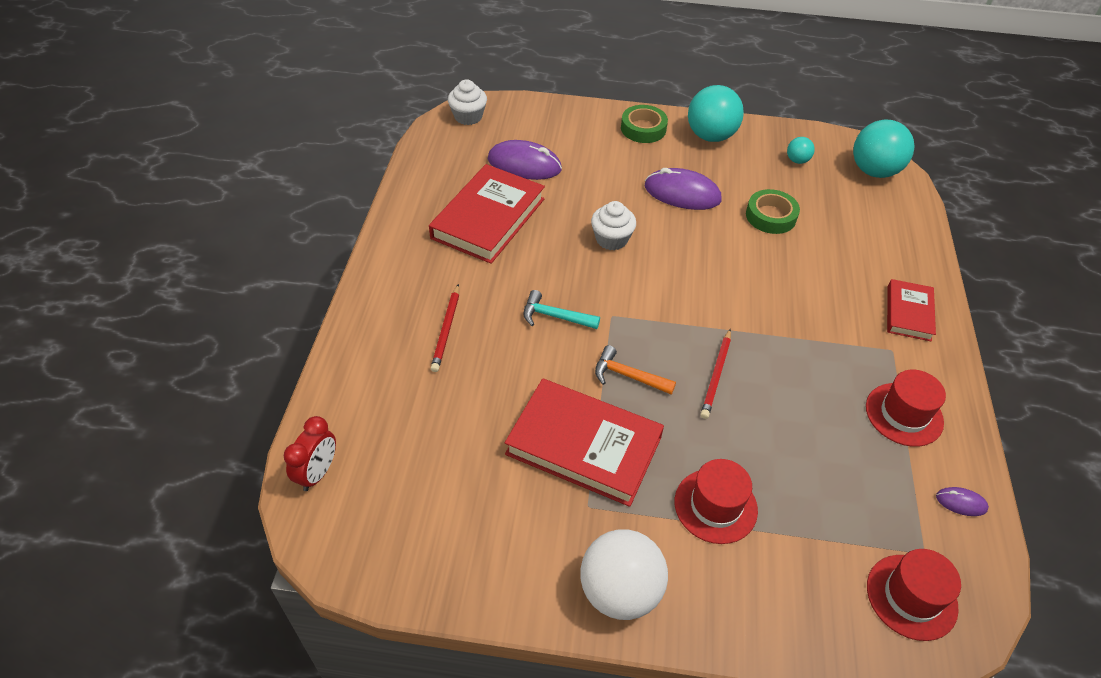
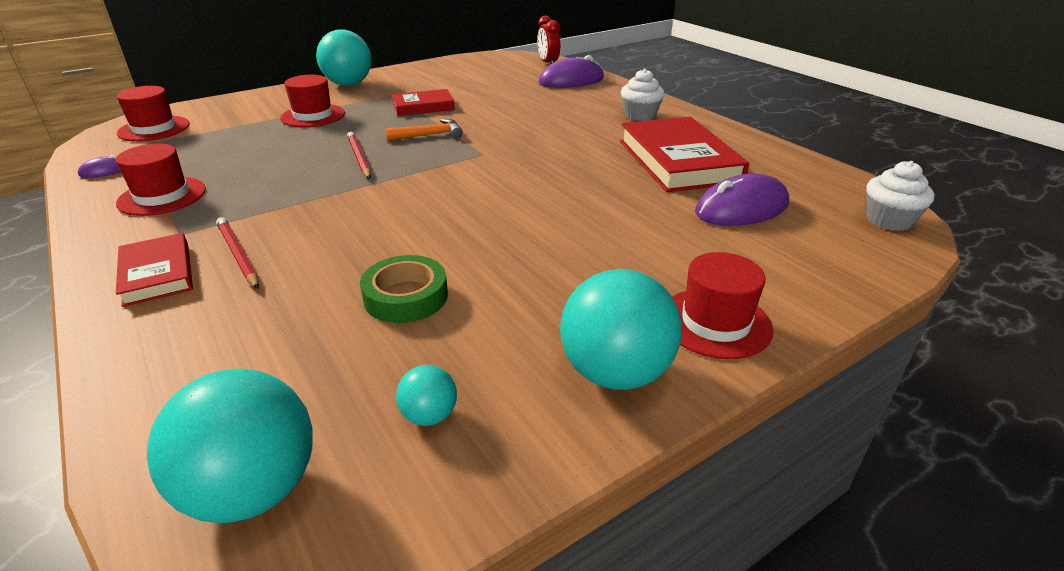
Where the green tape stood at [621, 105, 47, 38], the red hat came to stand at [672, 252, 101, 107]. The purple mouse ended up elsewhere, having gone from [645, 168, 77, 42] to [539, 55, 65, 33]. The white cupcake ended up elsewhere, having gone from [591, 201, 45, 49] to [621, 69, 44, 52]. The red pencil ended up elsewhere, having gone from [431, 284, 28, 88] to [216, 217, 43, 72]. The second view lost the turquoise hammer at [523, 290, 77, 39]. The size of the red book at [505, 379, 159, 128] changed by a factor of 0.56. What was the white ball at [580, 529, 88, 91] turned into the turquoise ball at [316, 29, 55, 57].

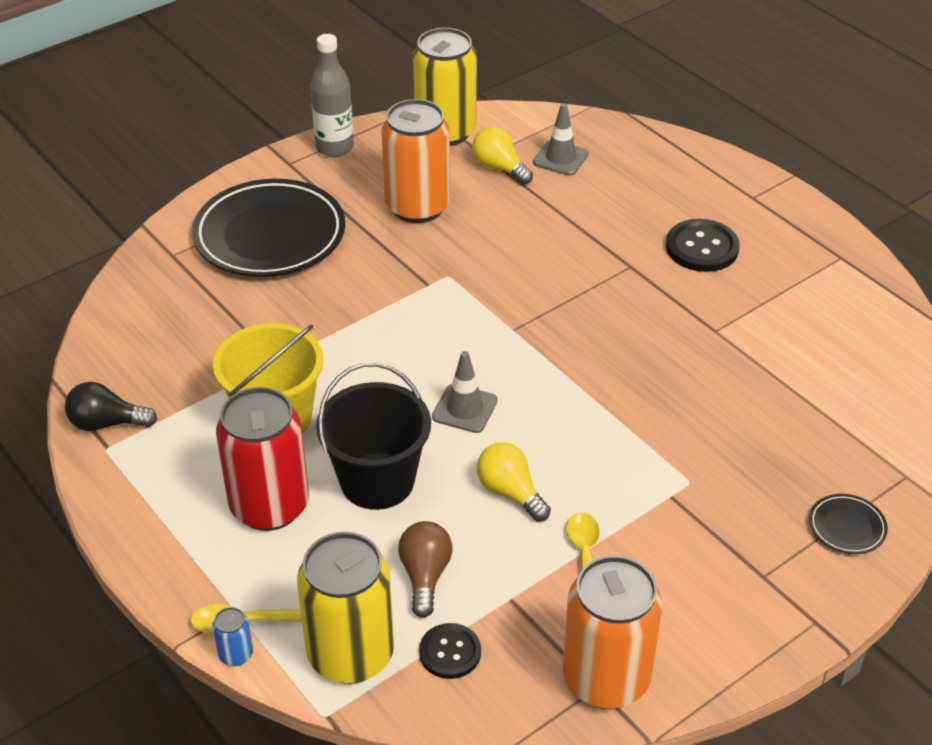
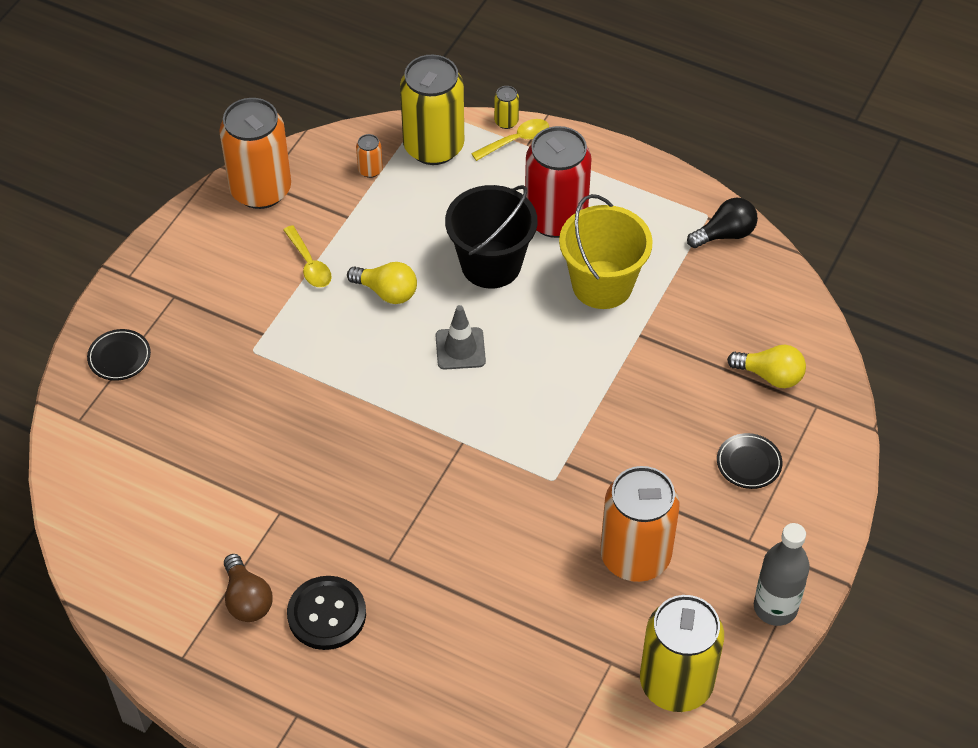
The second view lost the grey traffic cone at [533, 103, 56, 73]. The yellow light bulb ended up elsewhere, having gone from [472, 127, 61, 58] to [727, 345, 79, 43]. The size of the black plate at [192, 179, 153, 98] changed by a factor of 0.41. The brown light bulb ended up elsewhere, having gone from [398, 521, 54, 97] to [224, 554, 49, 68]. What was the blue can at [212, 607, 41, 59] turned into the yellow can at [494, 86, 25, 43]. Where the black button stood at [419, 623, 62, 56], the orange can came to stand at [356, 134, 27, 44].

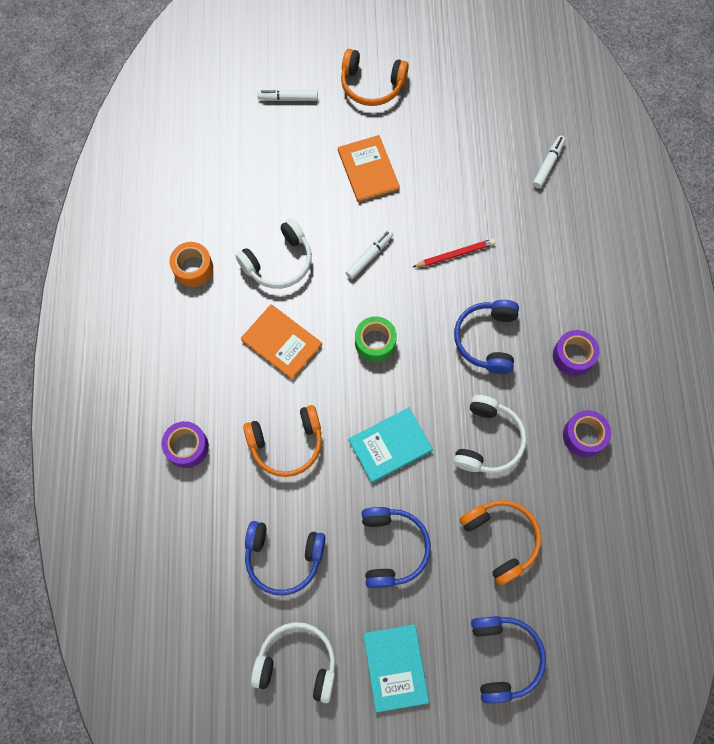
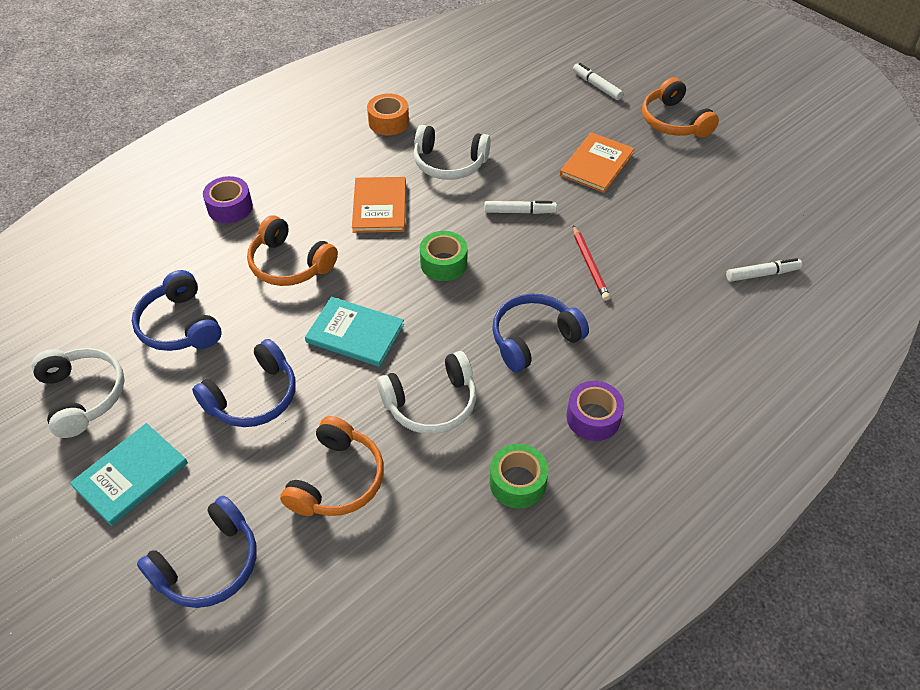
The red pencil at [413, 239, 82, 28] ended up facing another way, 45 degrees clockwise from before. What was the purple tape at [563, 410, 48, 47] turned into the green tape at [489, 444, 60, 64].

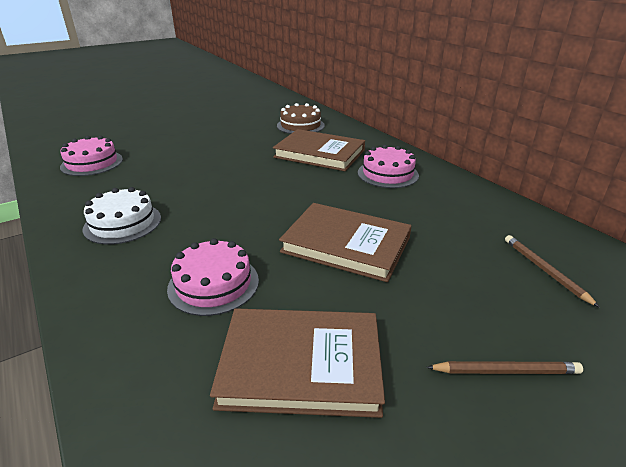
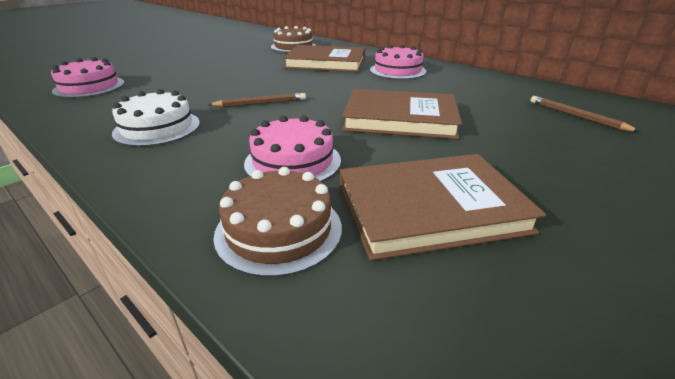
The brown pencil ended up elsewhere, having gone from [426, 361, 157, 13] to [208, 93, 98, 14]. The second view gained the brown cake at [213, 167, 129, 110].

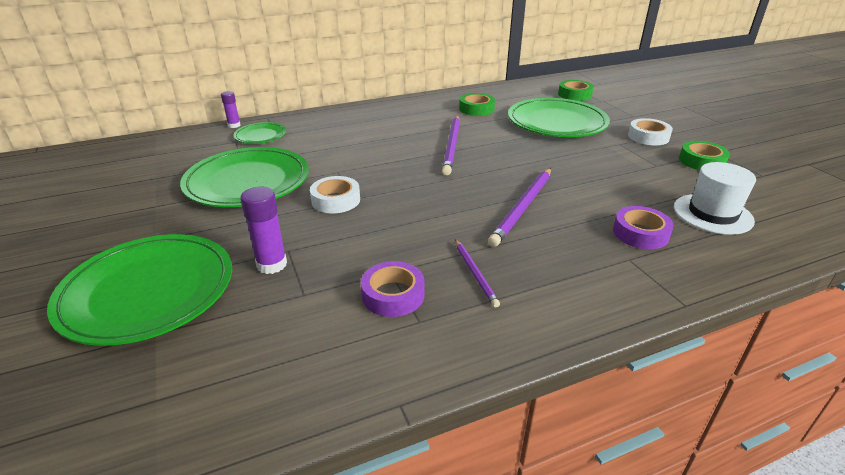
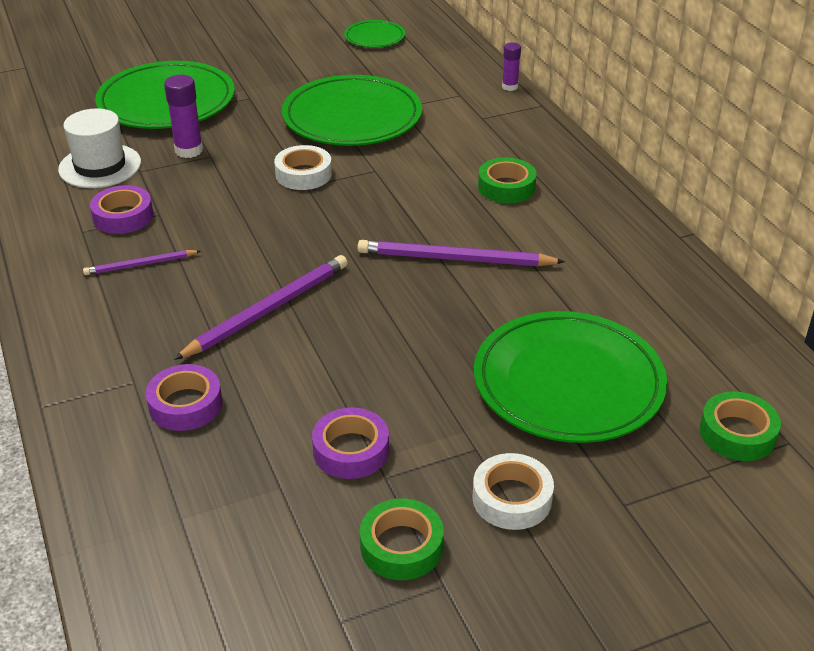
The green tape ended up elsewhere, having gone from [459, 93, 36, 23] to [478, 157, 59, 46]. The green plate ended up elsewhere, having gone from [234, 122, 52, 22] to [344, 20, 61, 28]. The white hat ended up elsewhere, having gone from [674, 162, 82, 73] to [58, 108, 83, 80]. The purple pencil at [488, 168, 63, 79] ended up facing another way, 105 degrees clockwise from before. The second view gained the purple tape at [312, 407, 77, 72].

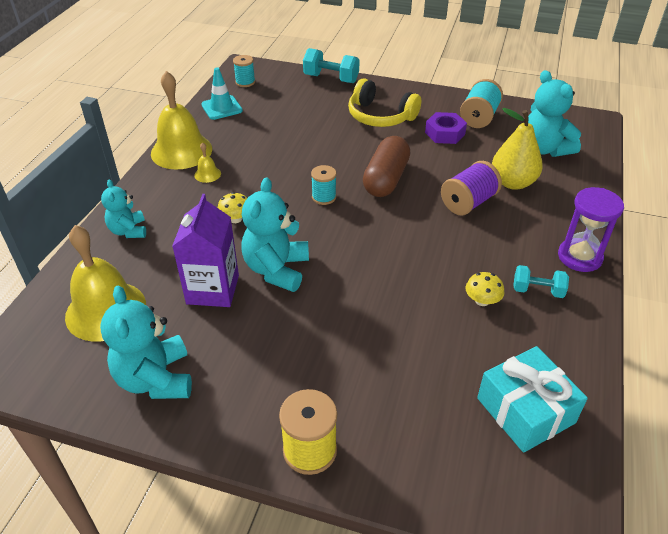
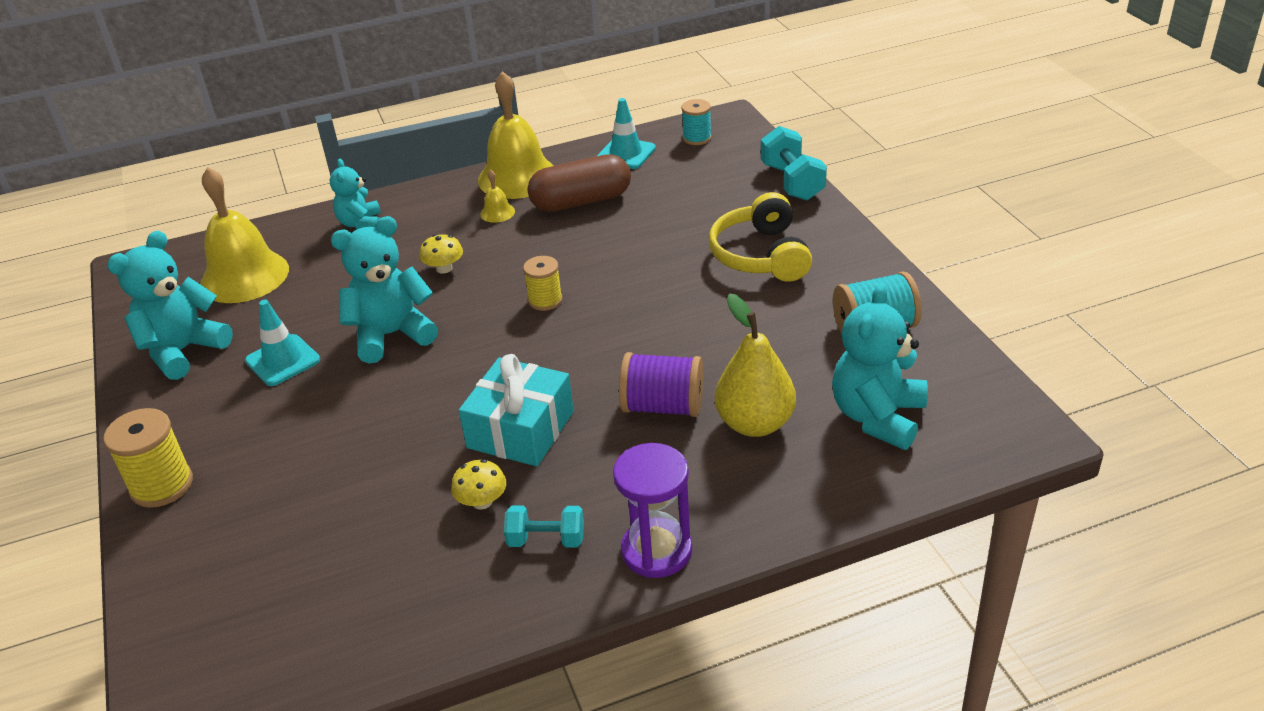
The second view lost the purple nut at [425, 112, 42, 32]. The brown capsule ended up elsewhere, having gone from [363, 136, 47, 61] to [527, 154, 104, 58]. What was the turquoise spool at [311, 165, 25, 40] turned into the yellow spool at [523, 256, 40, 55]. The turquoise teddy bear at [101, 179, 45, 59] ended up facing another way, 45 degrees counterclockwise from before. The second view lost the purple carton at [172, 194, 67, 113]. The turquoise dumbbell at [513, 265, 56, 33] ended up facing another way, 60 degrees counterclockwise from before. The turquoise gift ended up elsewhere, having gone from [477, 346, 111, 107] to [459, 354, 115, 112]. The second view gained the turquoise traffic cone at [245, 300, 75, 86].

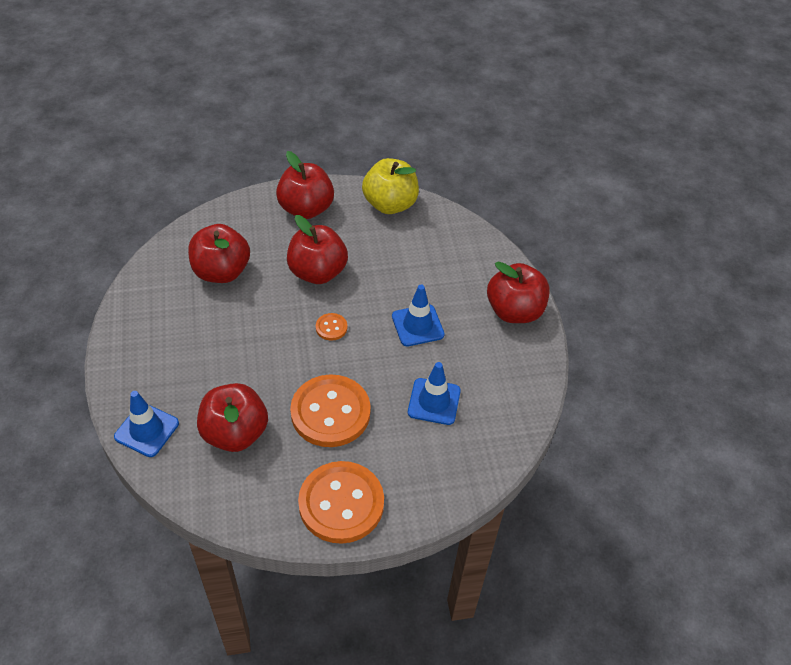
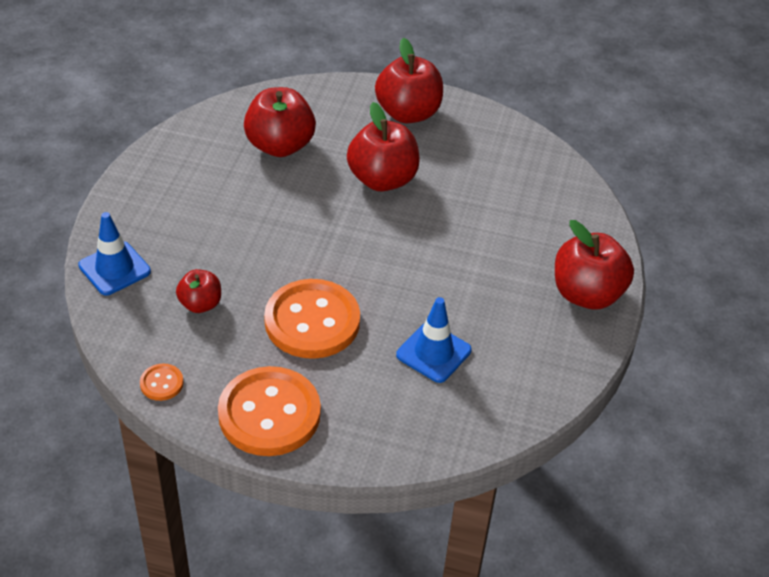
The second view lost the yellow apple at [362, 158, 57, 56]. The second view lost the blue traffic cone at [392, 285, 52, 62]. The orange button ended up elsewhere, having gone from [316, 313, 31, 28] to [140, 364, 44, 37]. The size of the red apple at [197, 383, 71, 69] changed by a factor of 0.56.

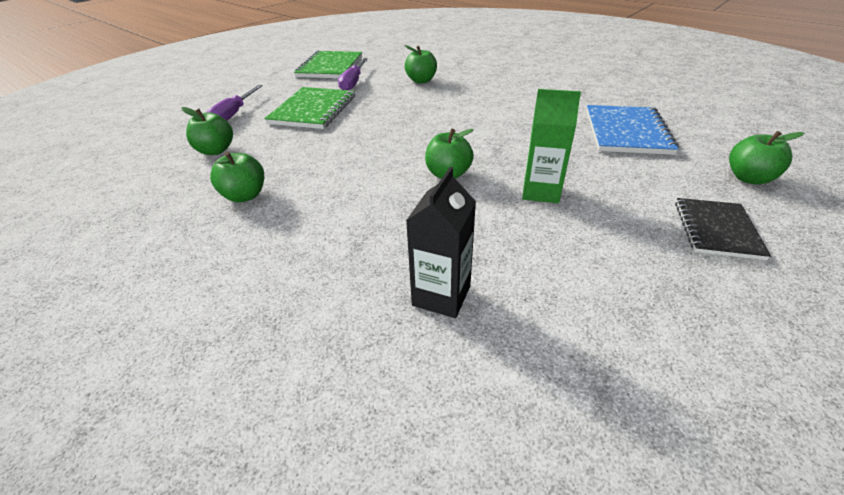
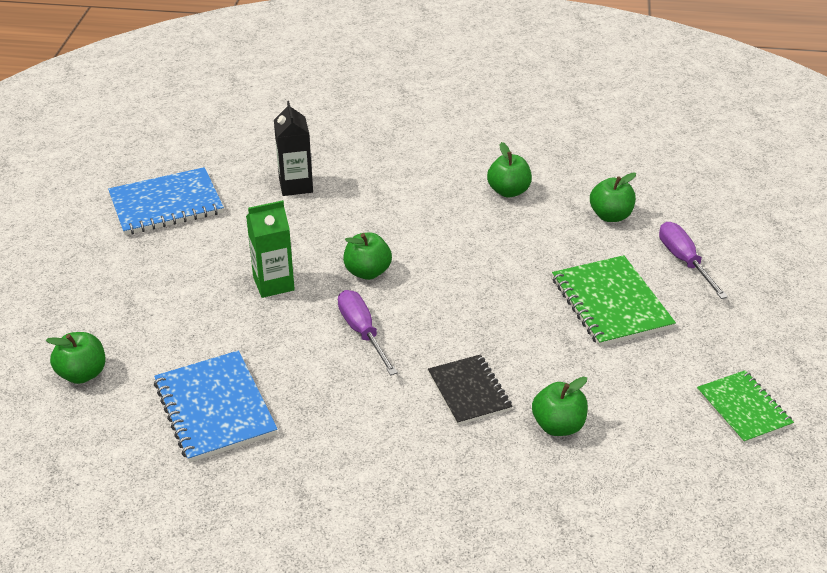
The size of the green notebook at [294, 50, 68, 28] changed by a factor of 0.66. The purple screwdriver ended up elsewhere, having gone from [338, 58, 30, 32] to [338, 290, 60, 85]. The black notebook ended up elsewhere, having gone from [675, 198, 96, 62] to [428, 354, 84, 71]. The second view gained the blue notebook at [108, 167, 116, 68].

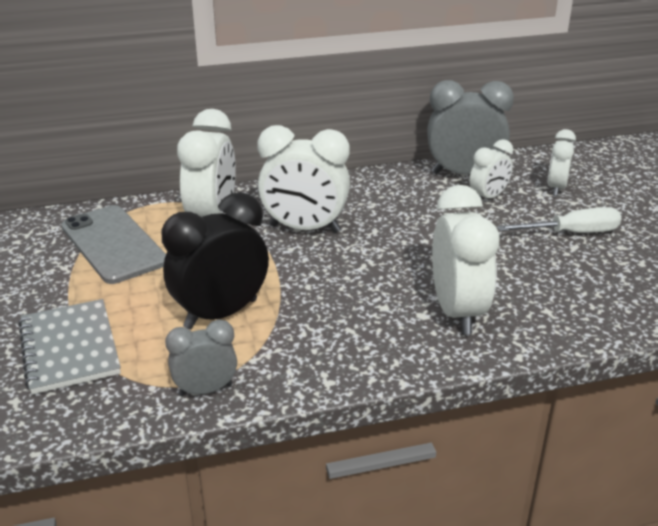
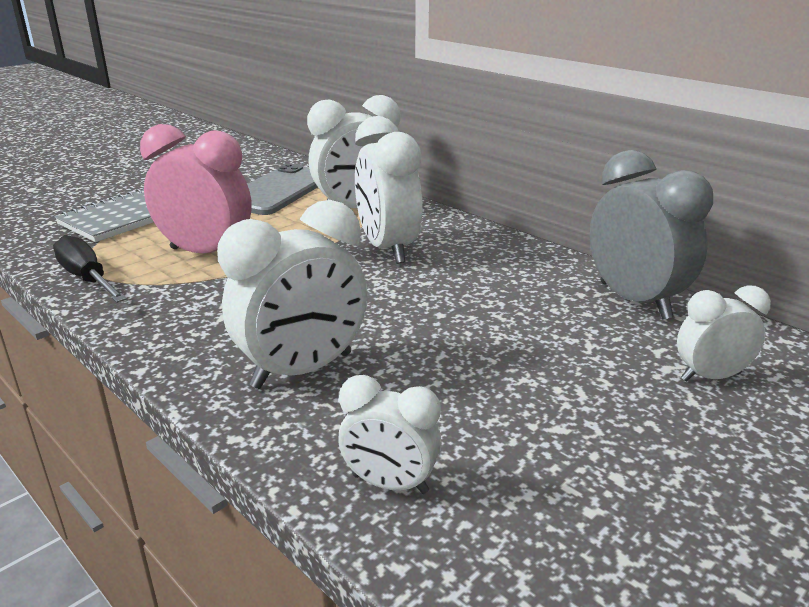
The white clock ended up elsewhere, having gone from [469, 139, 44, 59] to [338, 375, 104, 119]. What was the black clock at [162, 192, 107, 137] turned into the pink clock at [140, 124, 112, 129]. The second view lost the white screwdriver at [497, 207, 124, 26]. Where the grey clock stood at [165, 320, 72, 77], the black screwdriver came to stand at [53, 235, 74, 68].

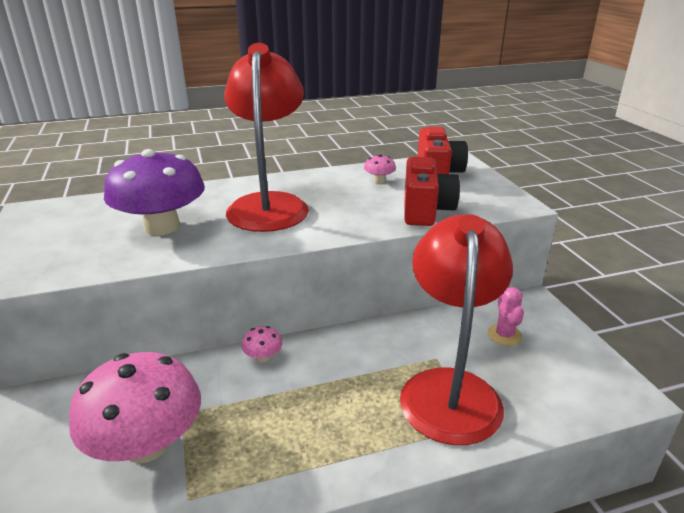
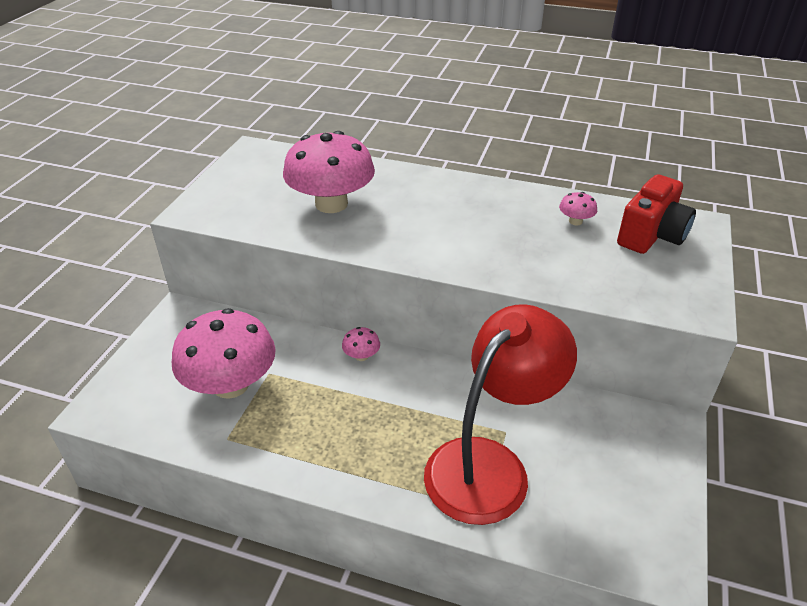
The second view lost the red lamp at [224, 43, 85, 189]. What was the purple mushroom at [104, 149, 101, 87] turned into the pink mushroom at [283, 131, 92, 82]. The second view lost the red camera at [404, 157, 56, 69]. The second view lost the pink cactus at [488, 287, 36, 59].

